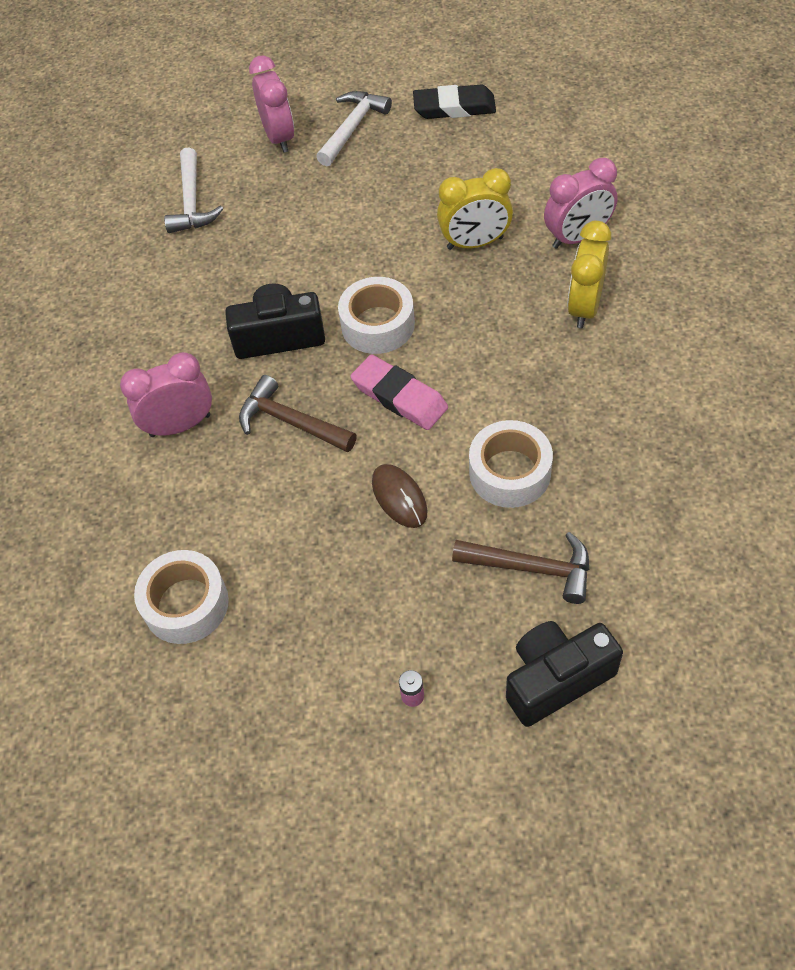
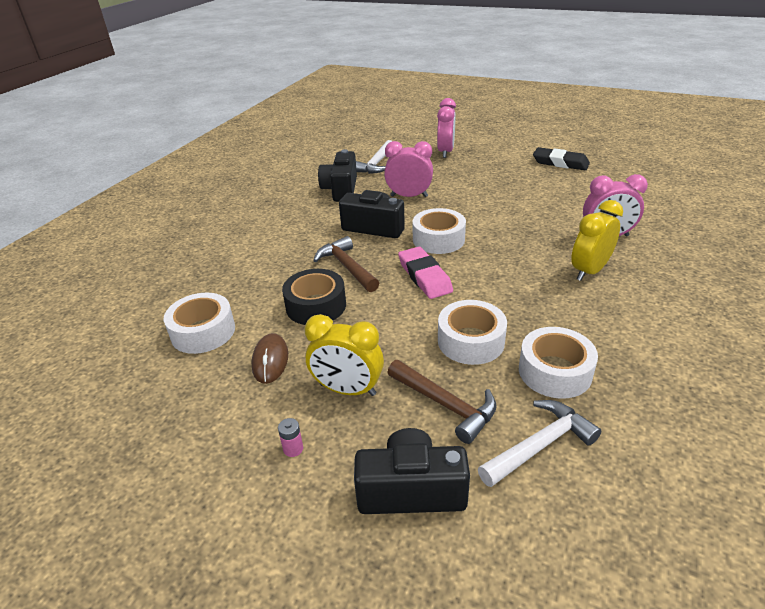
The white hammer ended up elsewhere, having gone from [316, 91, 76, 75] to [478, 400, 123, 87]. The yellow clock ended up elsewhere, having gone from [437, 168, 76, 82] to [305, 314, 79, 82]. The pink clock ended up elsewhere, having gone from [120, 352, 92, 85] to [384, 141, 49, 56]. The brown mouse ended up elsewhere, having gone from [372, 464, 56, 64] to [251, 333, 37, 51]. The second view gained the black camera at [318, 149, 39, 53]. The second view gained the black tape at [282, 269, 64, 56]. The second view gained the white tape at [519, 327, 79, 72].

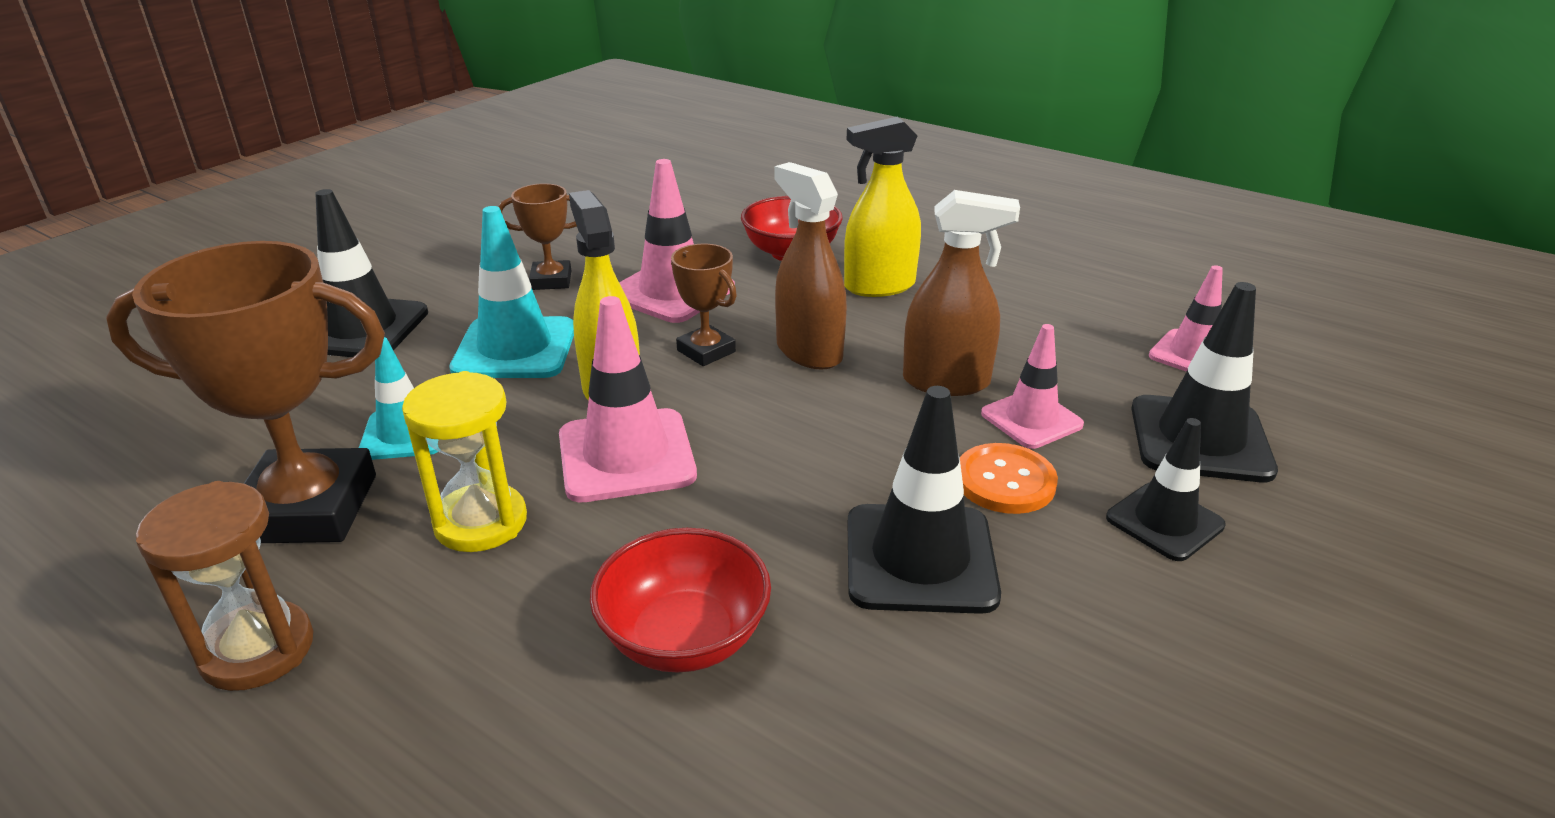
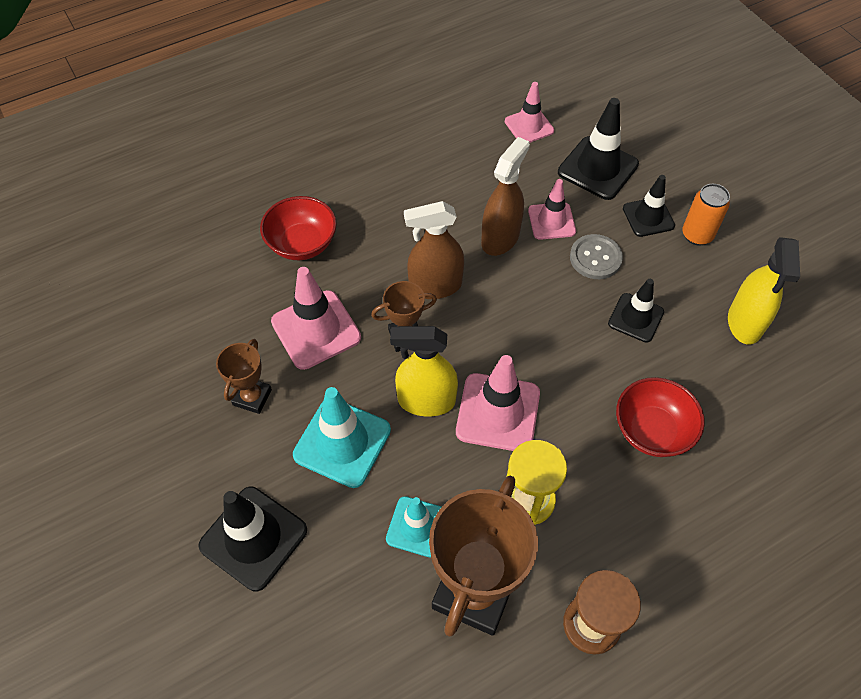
The yellow spray bottle ended up elsewhere, having gone from [844, 117, 77, 180] to [728, 237, 72, 108]. The size of the black traffic cone at [848, 386, 153, 228] changed by a factor of 0.64. What was the orange button at [960, 443, 98, 71] turned into the grey button at [570, 234, 53, 45]. The second view gained the orange can at [682, 184, 48, 62].

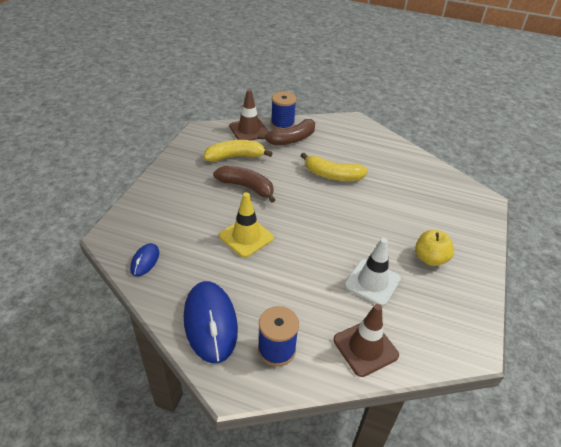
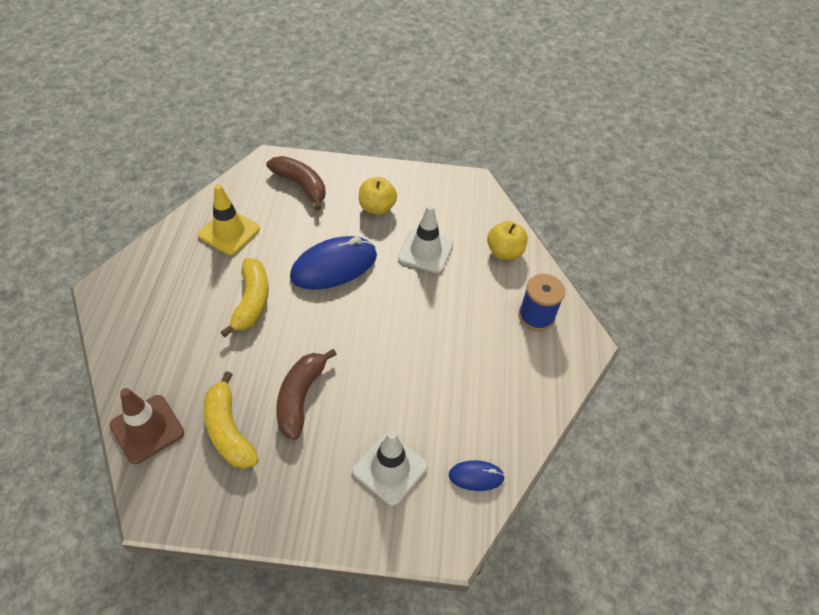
The second view lost the blue spool at [271, 92, 26, 37]. The brown banana ended up elsewhere, having gone from [258, 119, 57, 27] to [266, 156, 60, 54]. The yellow traffic cone ended up elsewhere, having gone from [219, 192, 55, 66] to [198, 184, 62, 71]. The blue mouse ended up elsewhere, having gone from [184, 281, 54, 82] to [290, 236, 87, 54]. Where the brown traffic cone stood at [333, 304, 66, 73], the yellow apple came to stand at [487, 221, 41, 39]. The second view gained the white traffic cone at [352, 431, 76, 75].

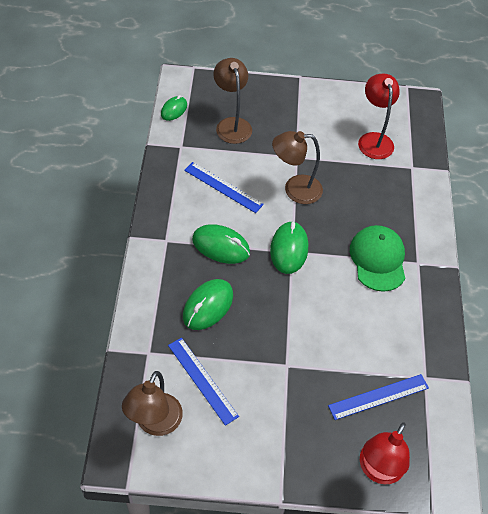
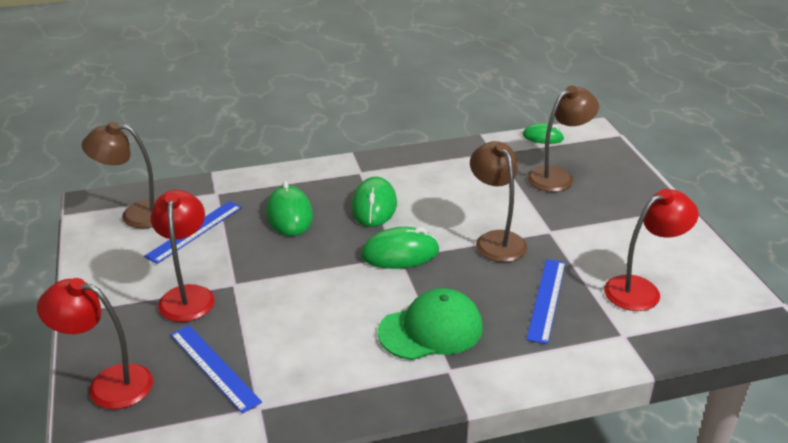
The blue ruler ended up elsewhere, having gone from [184, 162, 80, 51] to [526, 259, 39, 85]. The green mouse at [183, 279, 50, 51] ended up facing another way, 60 degrees clockwise from before. The second view gained the red lamp at [151, 190, 64, 132].

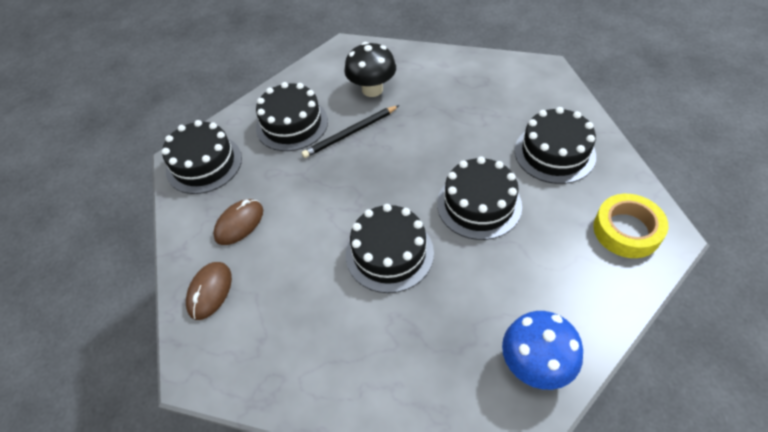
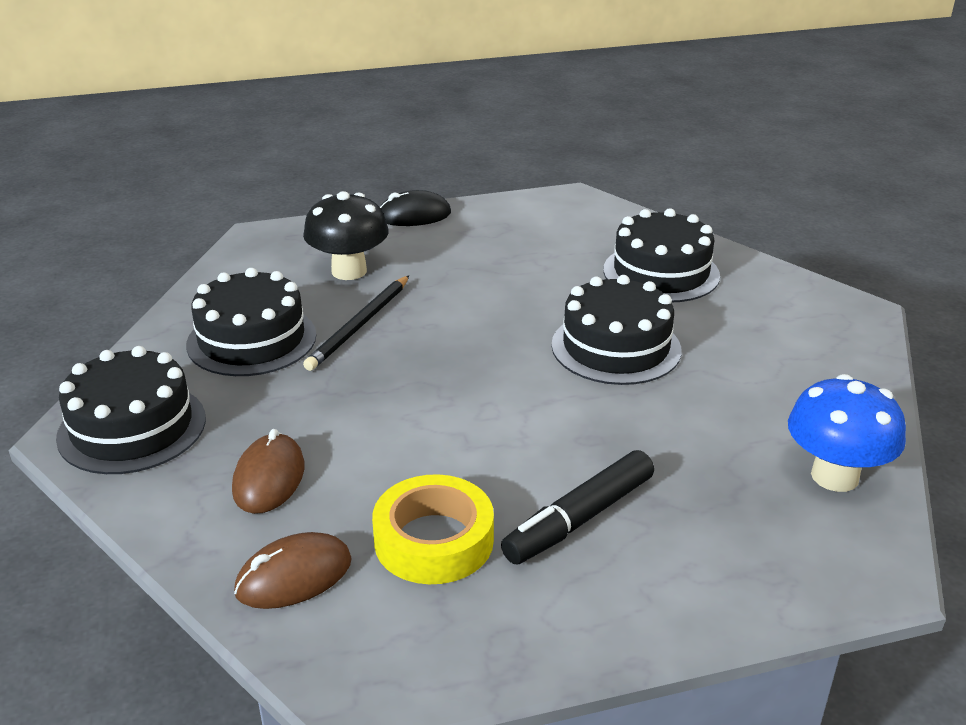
The yellow tape ended up elsewhere, having gone from [593, 194, 75, 64] to [372, 474, 122, 110]. The second view lost the black cake at [346, 204, 88, 89]. The brown mouse at [186, 262, 46, 58] ended up facing another way, 75 degrees clockwise from before. The second view gained the black mouse at [380, 190, 71, 36]. The second view gained the black marker at [501, 450, 153, 114].

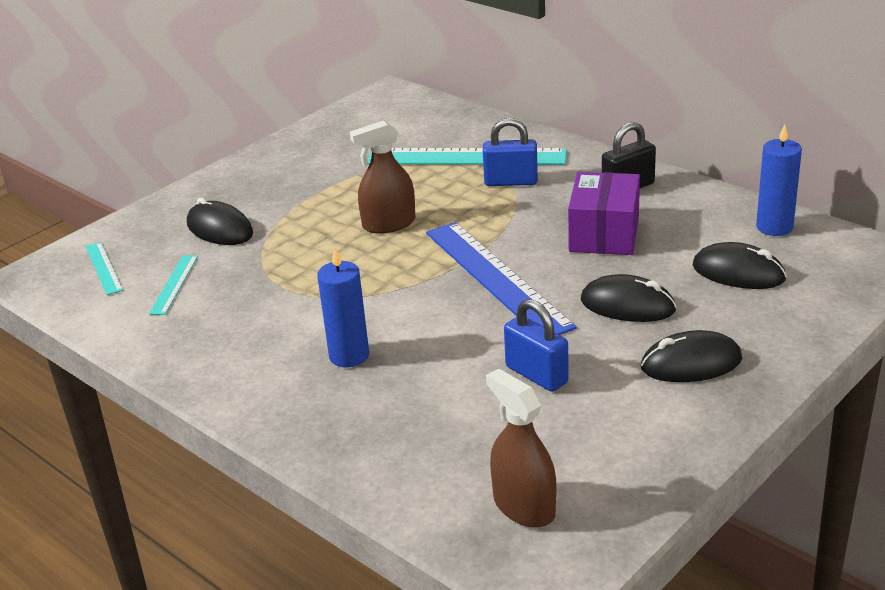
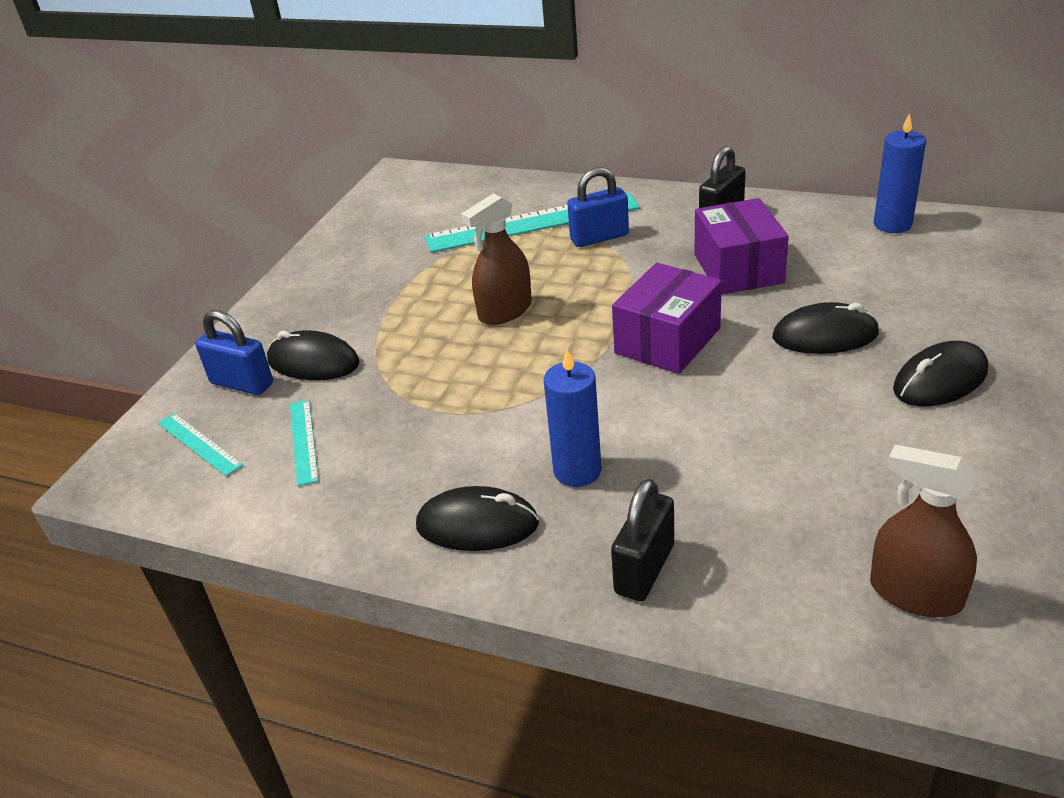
Where the blue ruler stood at [426, 222, 151, 113], the purple box came to stand at [612, 263, 110, 111]. The black mouse ended up elsewhere, having gone from [693, 242, 94, 47] to [416, 486, 123, 65]. The blue padlock ended up elsewhere, having gone from [504, 299, 65, 93] to [195, 310, 78, 85]. The second view gained the black padlock at [611, 479, 63, 122].

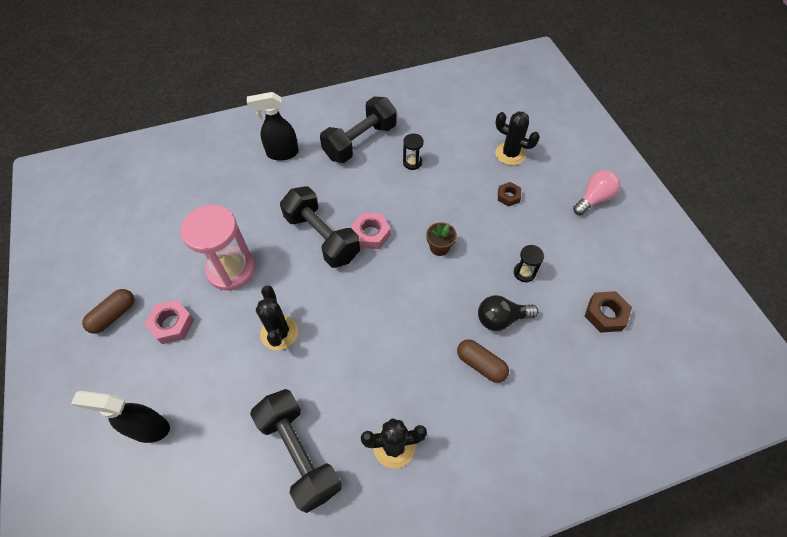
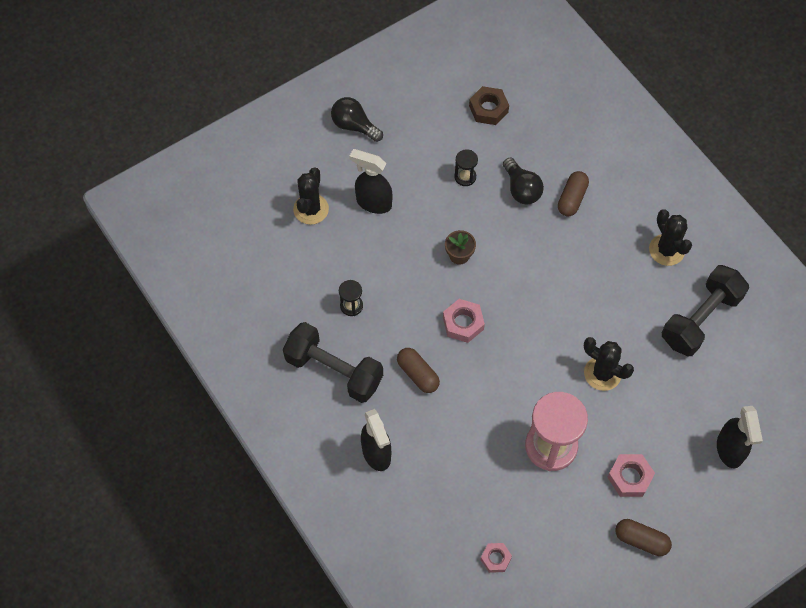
What was the pink light bulb at [573, 170, 48, 45] turned into the black light bulb at [331, 97, 52, 45]. Where the brown nut stood at [498, 182, 23, 25], the black spray bottle came to stand at [349, 149, 43, 65]. The second view lost the black dumbbell at [280, 186, 80, 82]. The black cactus at [256, 285, 42, 65] ended up facing another way, 60 degrees clockwise from before. The second view gained the brown capsule at [397, 348, 43, 45]. The second view gained the pink nut at [480, 543, 32, 30].

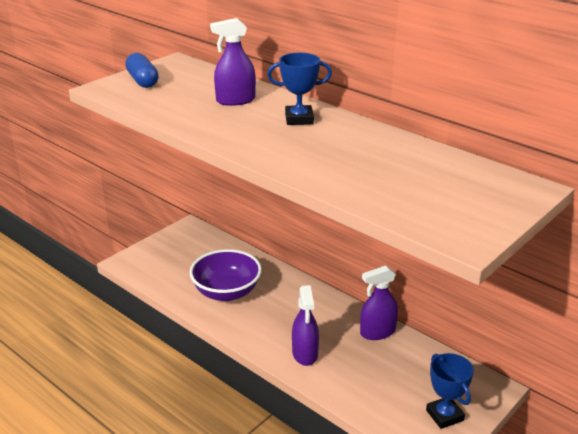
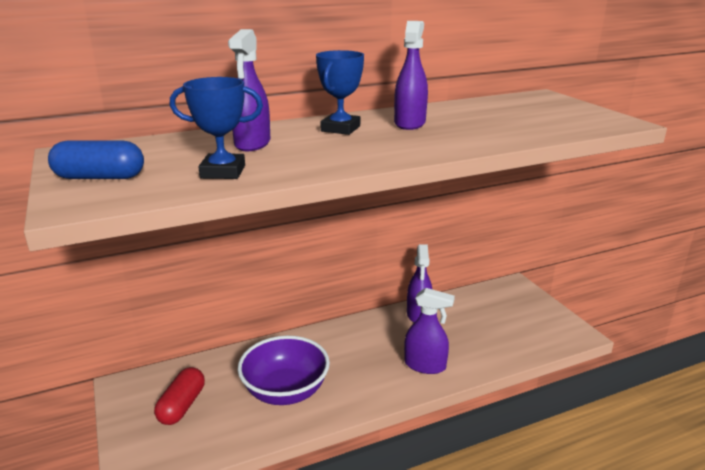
The blue trophy ended up elsewhere, having gone from [426, 353, 48, 76] to [170, 77, 93, 102]. The second view gained the purple spray bottle at [394, 21, 34, 109]. The second view gained the red capsule at [154, 367, 51, 58].

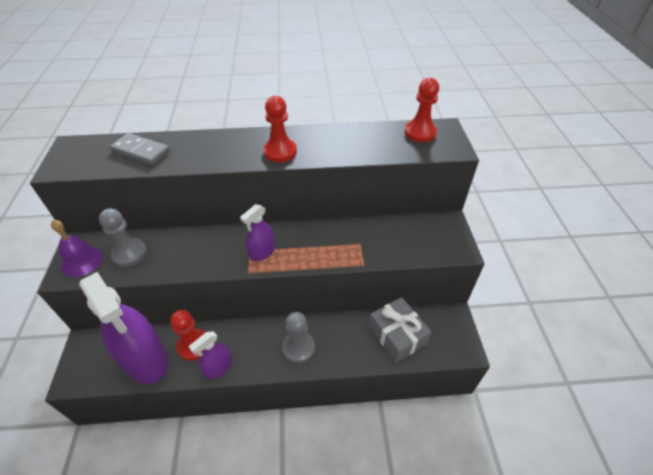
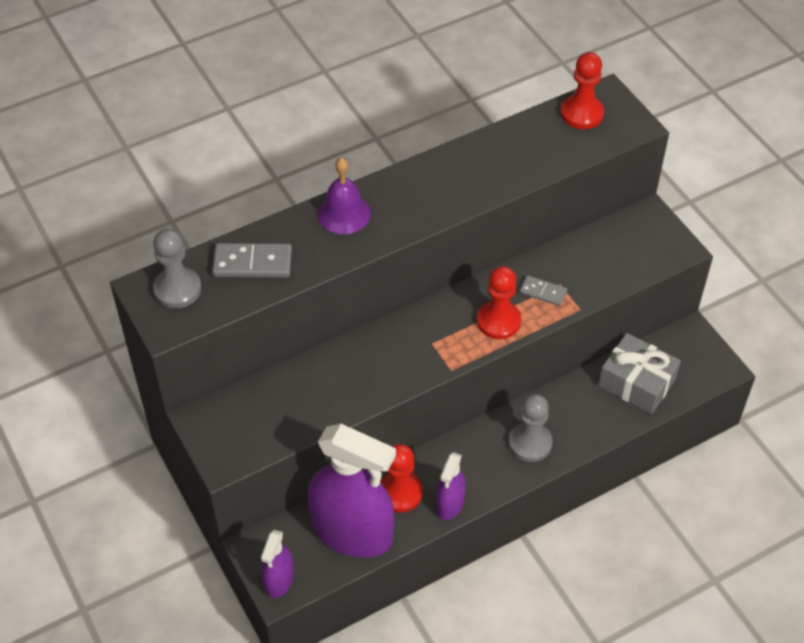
The red pawn ended up elsewhere, having gone from [263, 96, 34, 66] to [477, 266, 44, 73]. The purple spray bottle ended up elsewhere, having gone from [240, 204, 35, 57] to [261, 530, 33, 68]. The grey pawn ended up elsewhere, having gone from [99, 208, 48, 59] to [153, 229, 48, 79]. The purple bell ended up elsewhere, having gone from [51, 220, 52, 57] to [317, 158, 54, 76]. The second view gained the grey domino at [520, 276, 47, 30].

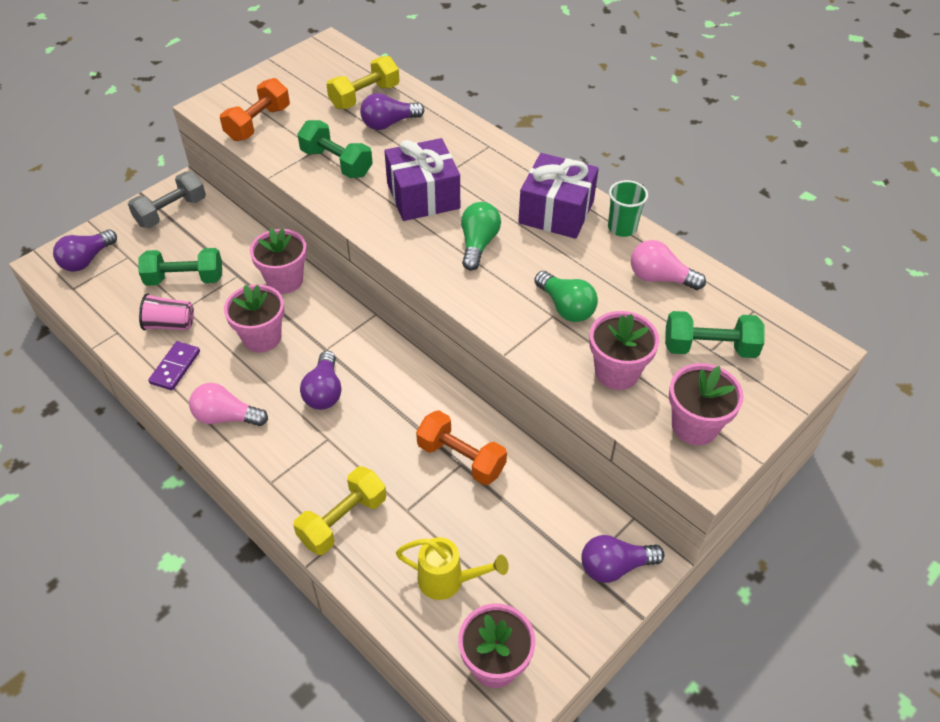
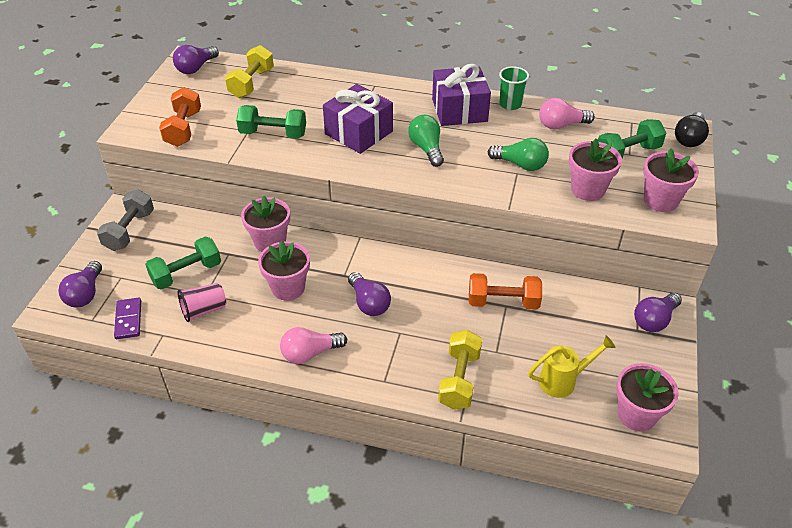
The purple light bulb ended up elsewhere, having gone from [360, 93, 64, 37] to [173, 45, 46, 29]. The purple domino ended up elsewhere, having gone from [148, 341, 52, 49] to [114, 298, 27, 41]. The second view gained the black light bulb at [675, 112, 34, 35].

